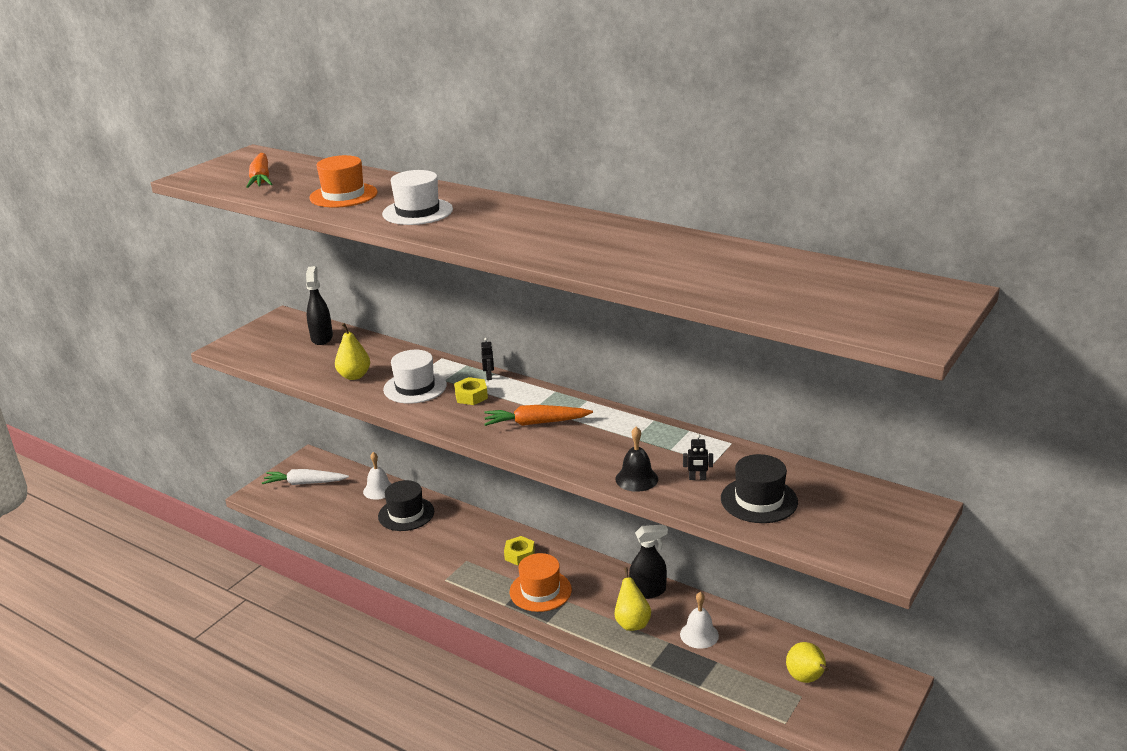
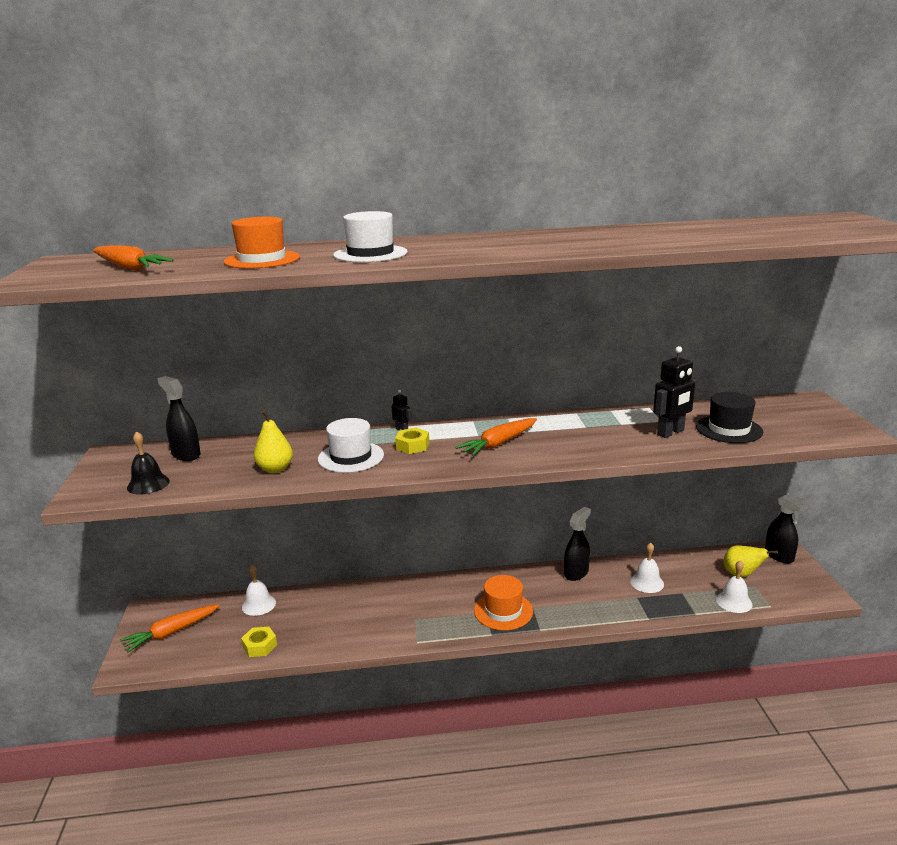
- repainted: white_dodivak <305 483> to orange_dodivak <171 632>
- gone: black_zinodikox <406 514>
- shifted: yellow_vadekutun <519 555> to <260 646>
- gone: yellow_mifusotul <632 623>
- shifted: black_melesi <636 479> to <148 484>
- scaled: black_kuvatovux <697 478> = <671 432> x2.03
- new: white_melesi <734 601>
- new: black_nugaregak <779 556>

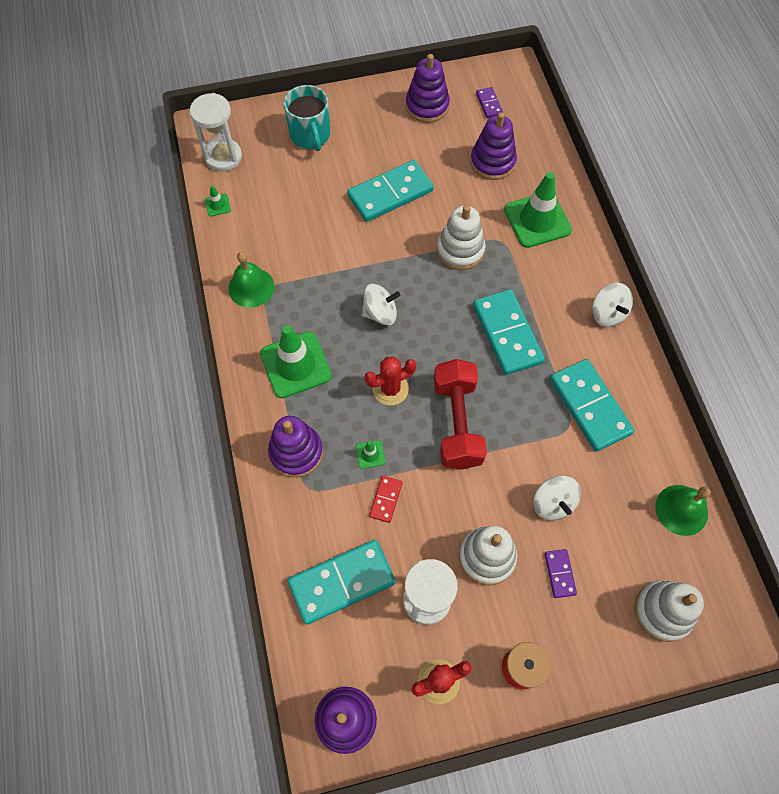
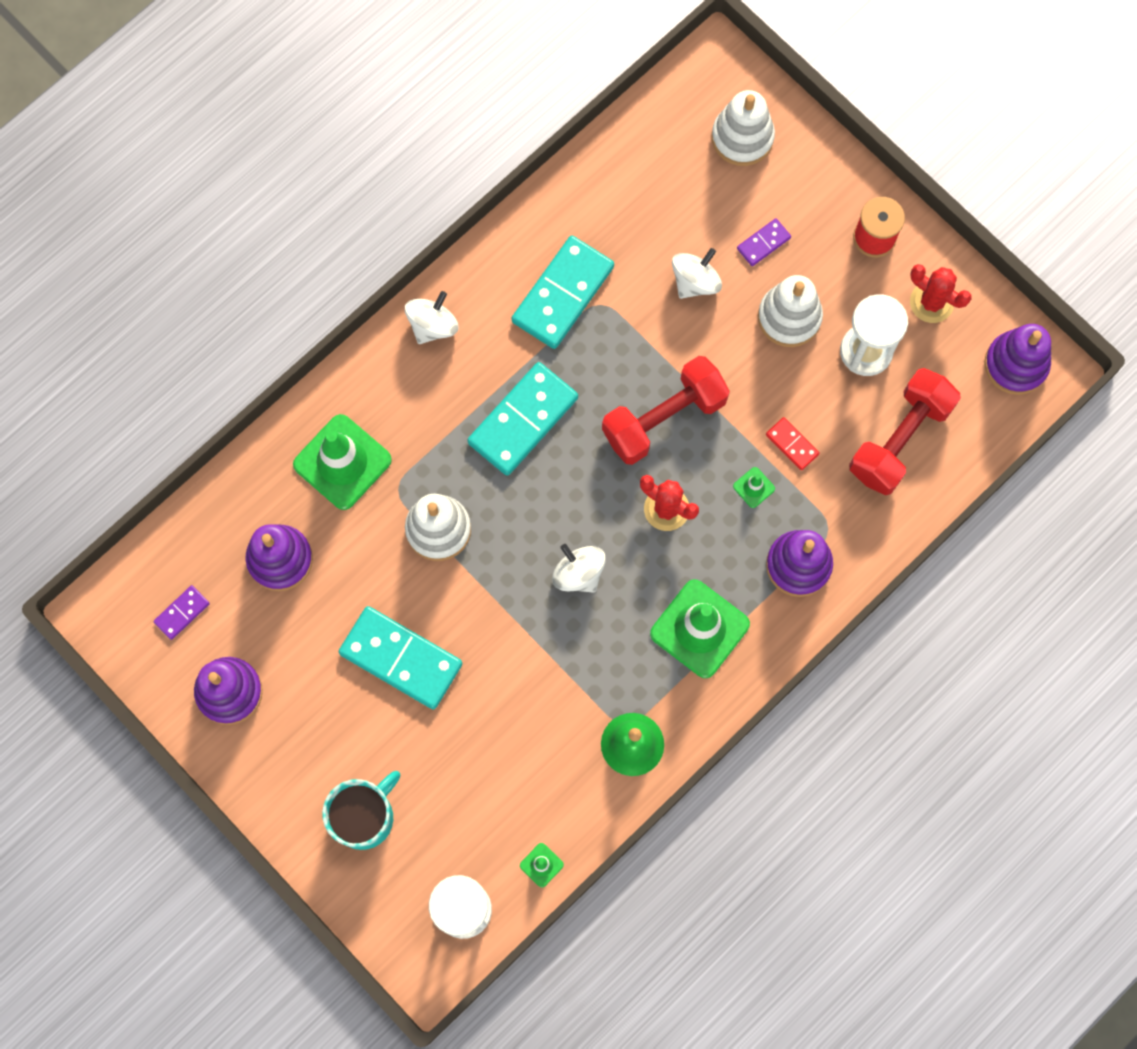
- swapped: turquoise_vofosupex <341 582> to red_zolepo <900 439>
- rotated: red_vofosupex <386 499> = <792 444> 60 degrees clockwise
- gone: green_melesi <681 510>

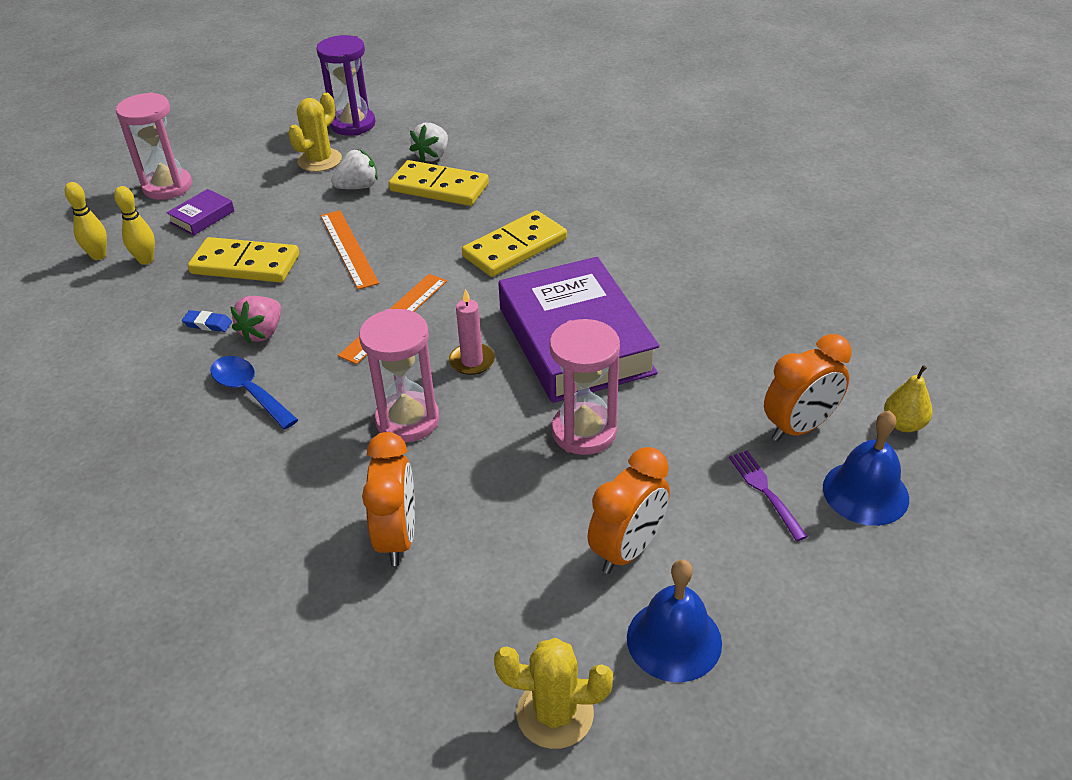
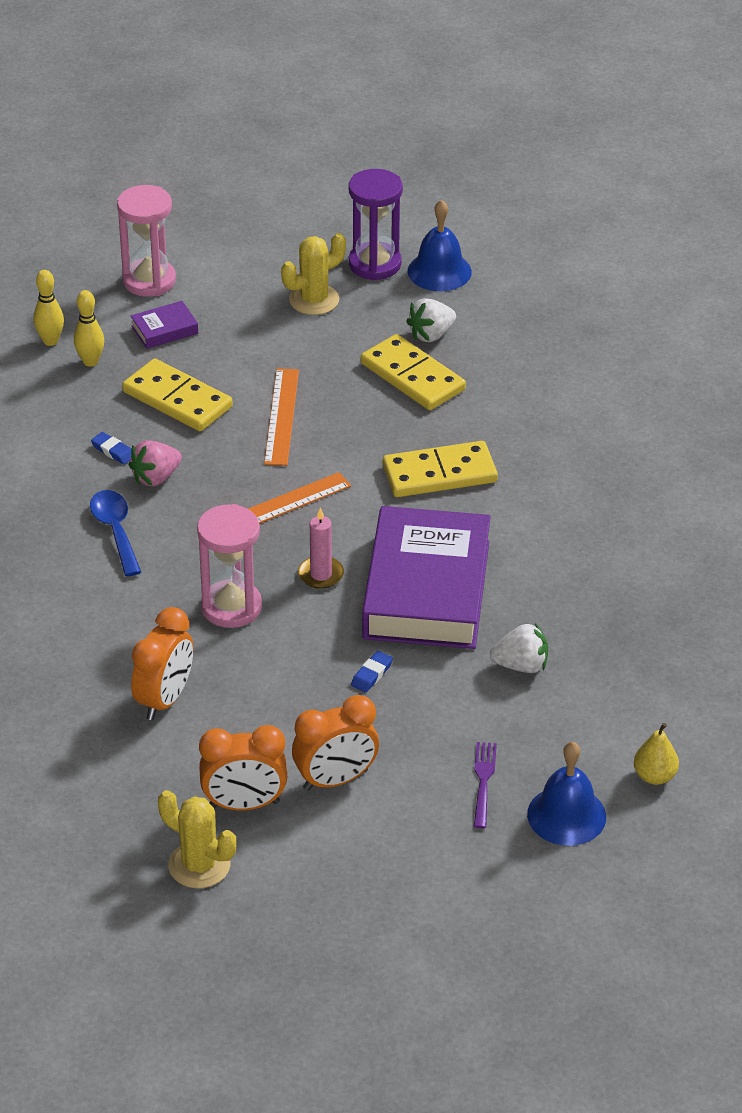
- shifted: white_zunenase <358 187> to <521 665>
- swapped: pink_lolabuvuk <584 432> to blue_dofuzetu <372 674>
- shifted: blue_melesi <674 640> to <439 271>
- shifted: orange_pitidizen <799 427> to <244 804>

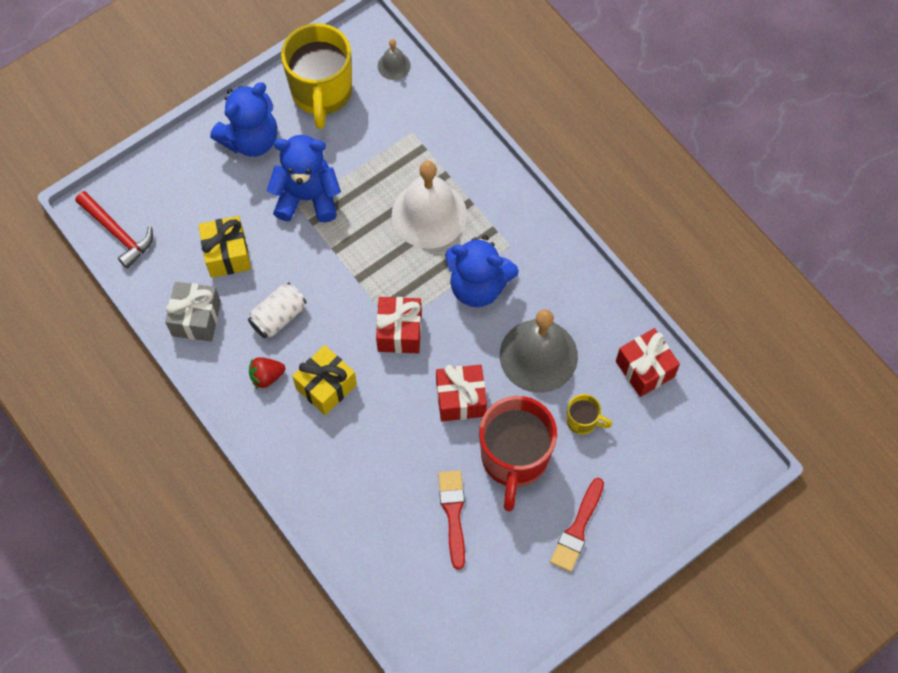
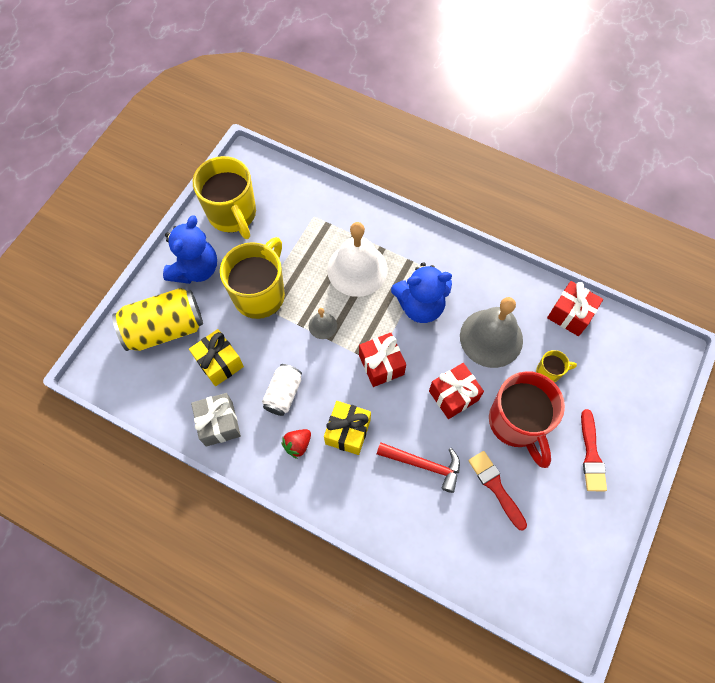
- shifted: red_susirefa <118 233> to <424 465>
- swapped: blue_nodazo <307 197> to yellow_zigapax <260 294>
- shifted: grey_melesi <394 65> to <322 325>
- new: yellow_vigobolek <165 329>

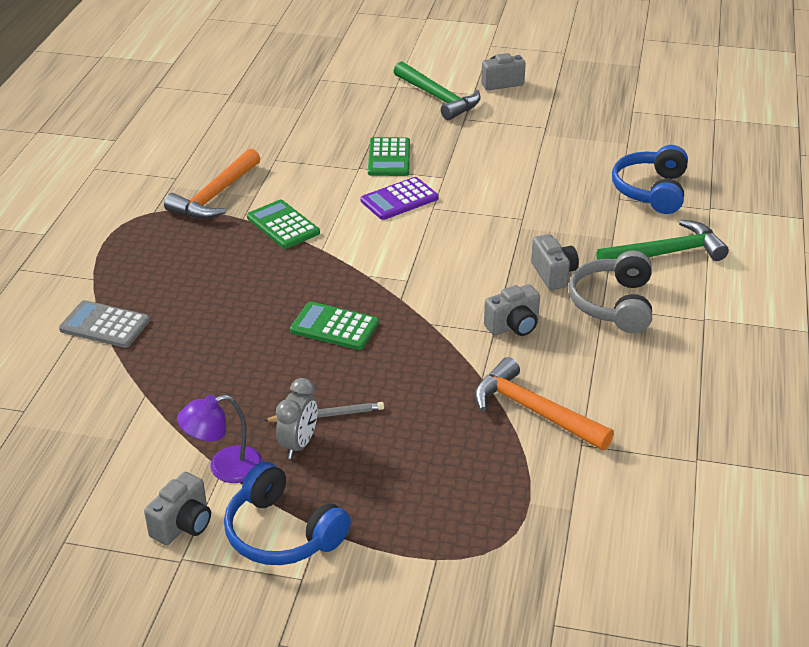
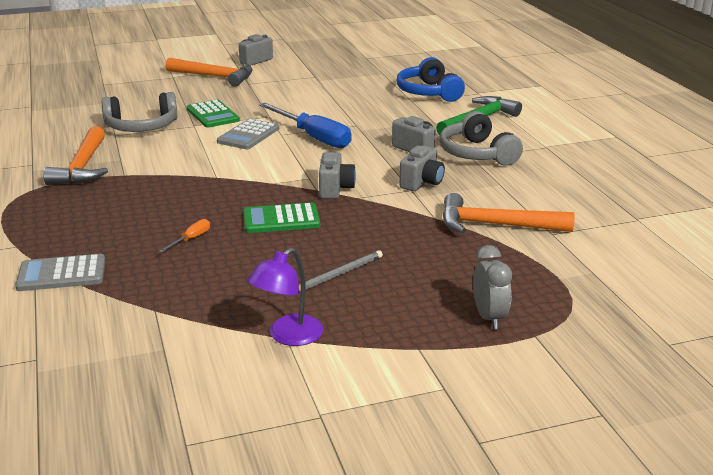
- shifted: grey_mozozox <183 525> to <335 189>
- gone: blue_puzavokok <282 533>
- gone: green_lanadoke <283 225>
- shifted: grey_pitidizen <298 444> to <489 317>
- repainted: purple_lanadoke <399 199> to grey_lanadoke <248 135>
- repainted: green_susirefa <438 98> to orange_susirefa <215 77>
- new: grey_puzavokok <142 127>
- new: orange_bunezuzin <191 239>
- new: blue_bunezuzin <313 137>

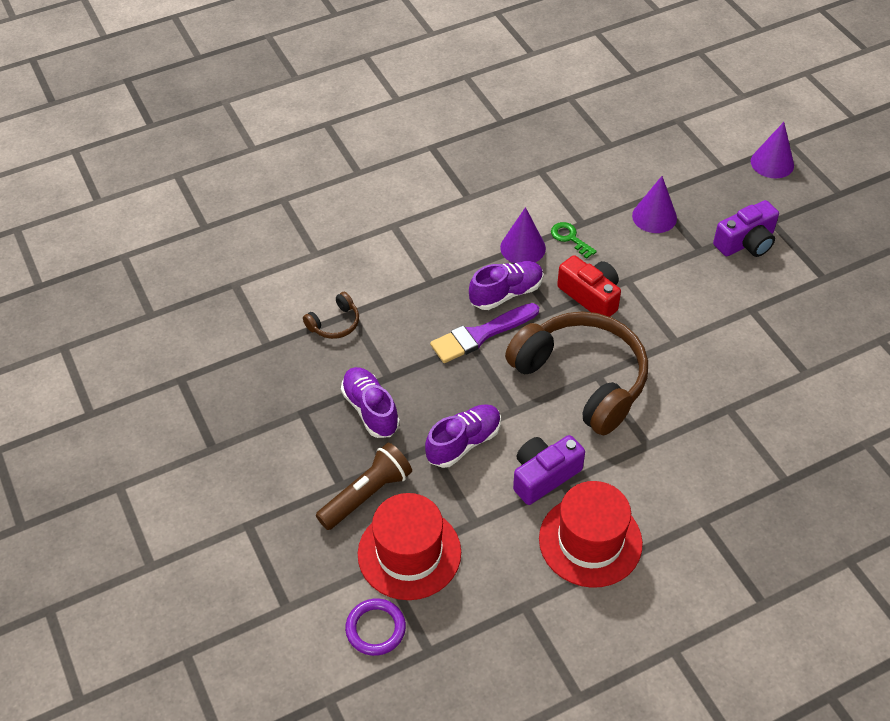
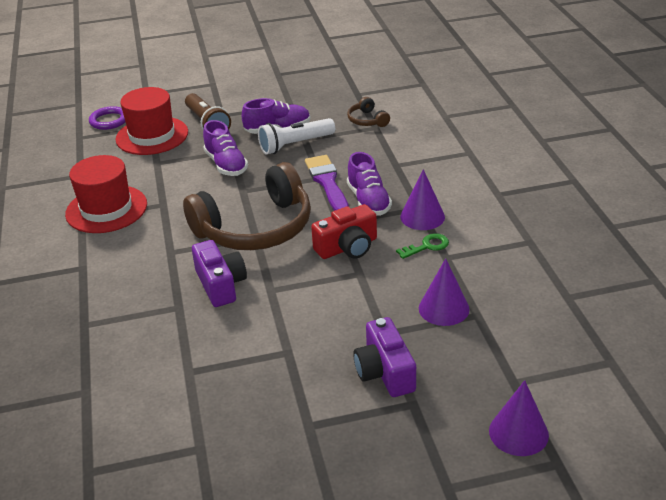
- shifted: purple_mozozox <544 476> to <221 284>
- new: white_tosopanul <295 145>

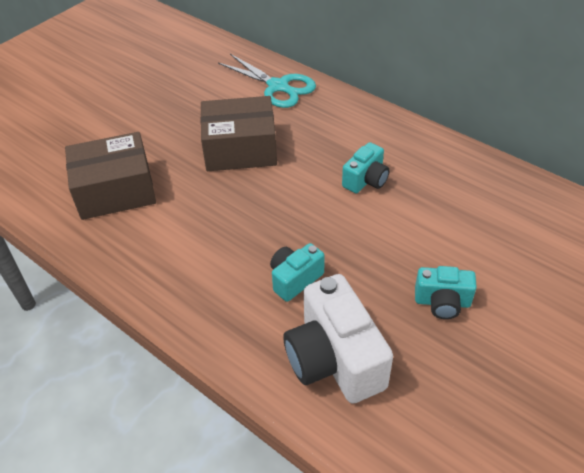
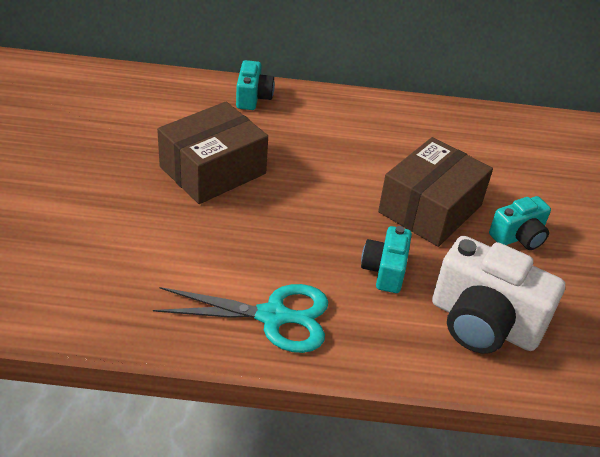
- shifted: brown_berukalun <115 190> to <430 209>
- shifted: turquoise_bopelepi <279 87> to <274 316>
- shifted: turquoise_mozozox <366 180> to <253 98>

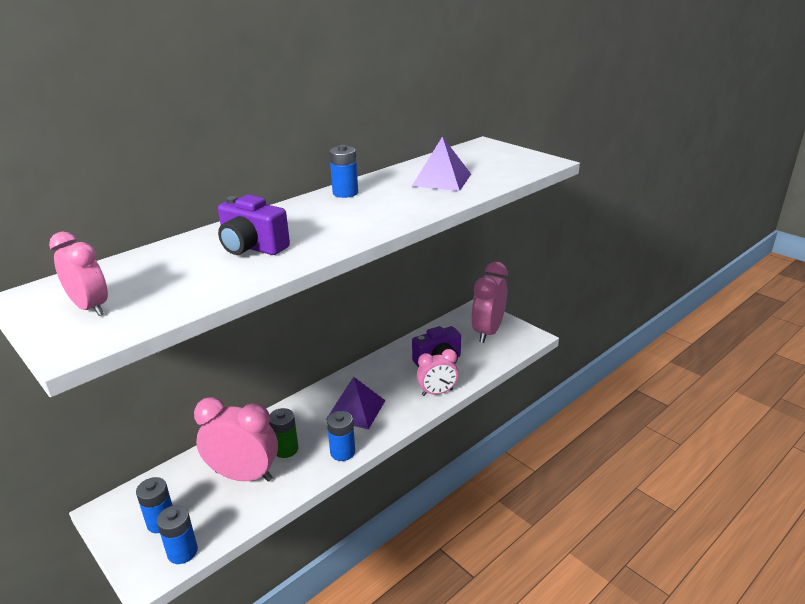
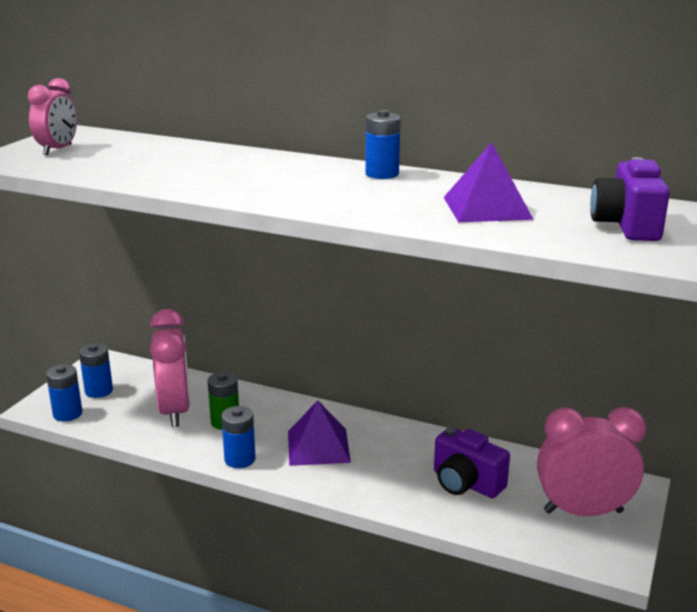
- shifted: purple_mozozox <252 247> to <626 225>
- gone: pink_pitidizen <437 392>

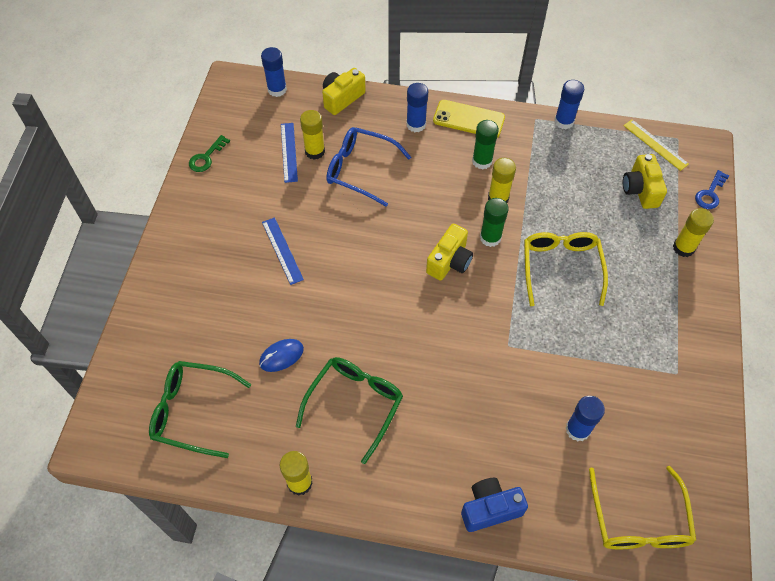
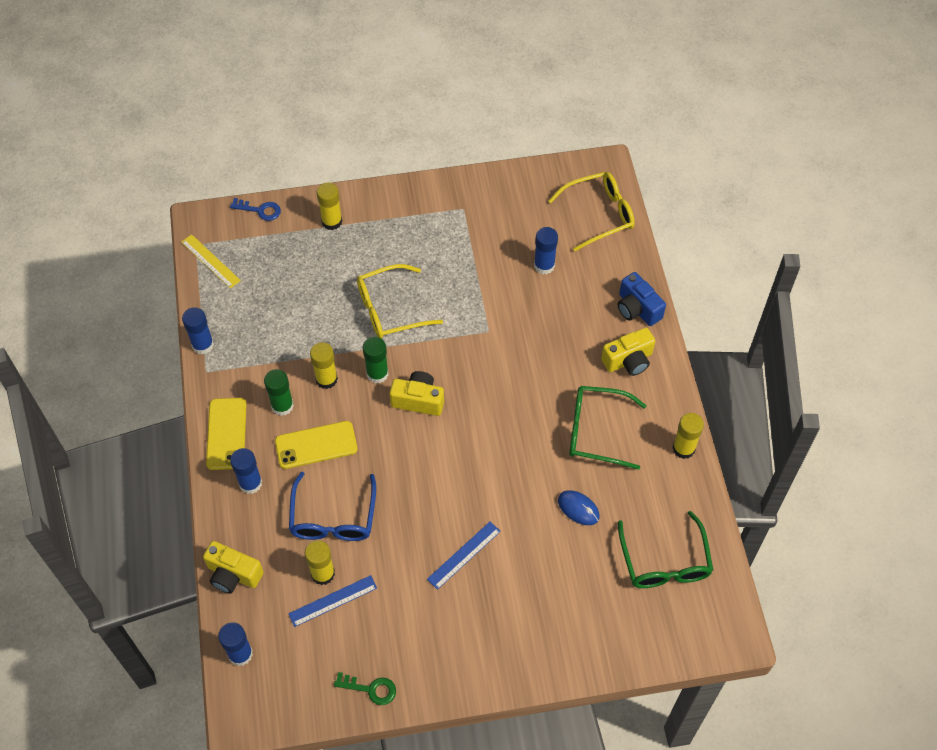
- rotated: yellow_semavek <655 144> = <210 261> 75 degrees counterclockwise
- shifted: yellow_mozozox <640 190> to <628 360>
- new: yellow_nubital <316 445>

